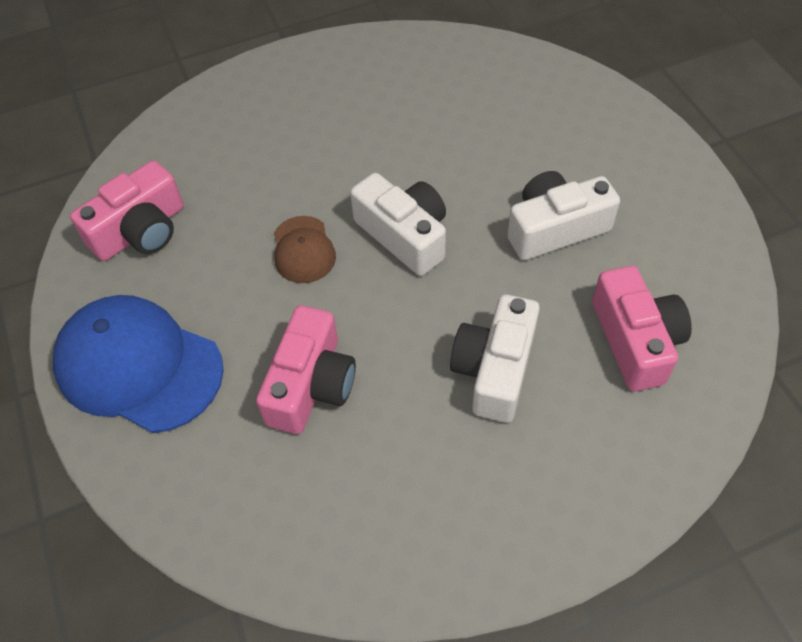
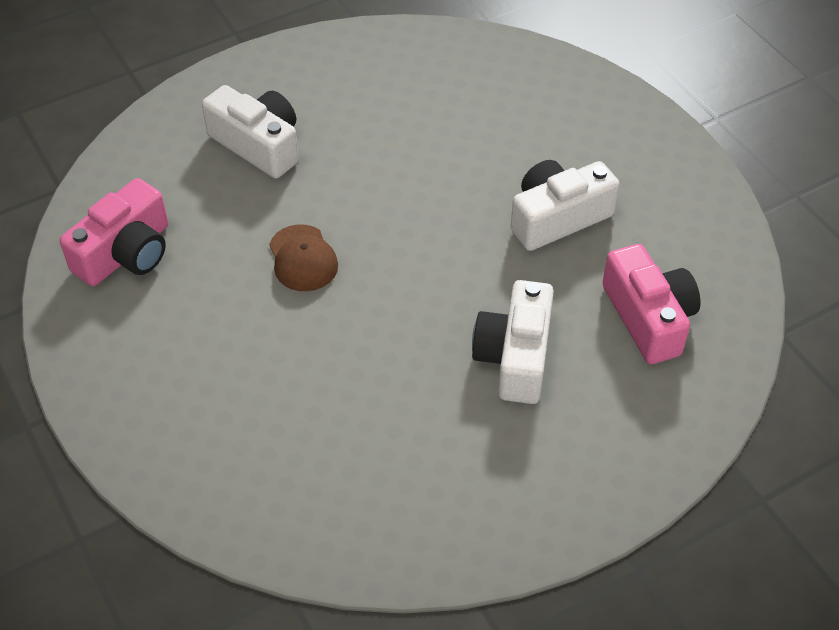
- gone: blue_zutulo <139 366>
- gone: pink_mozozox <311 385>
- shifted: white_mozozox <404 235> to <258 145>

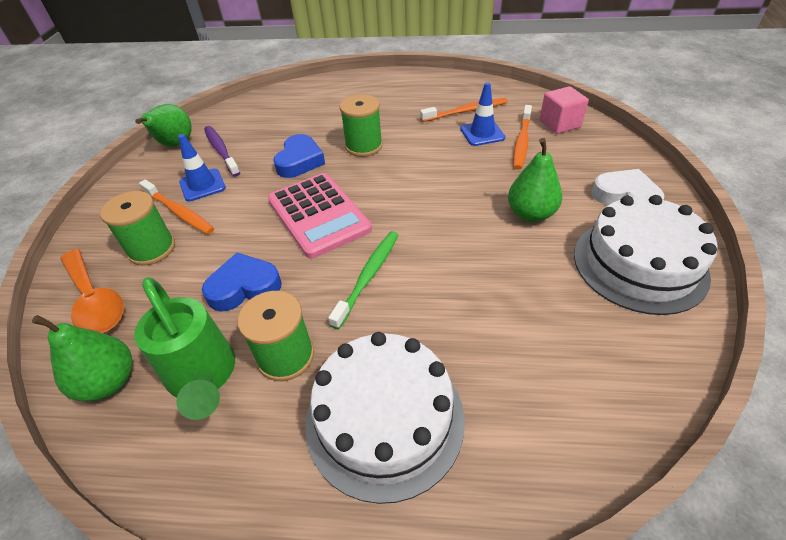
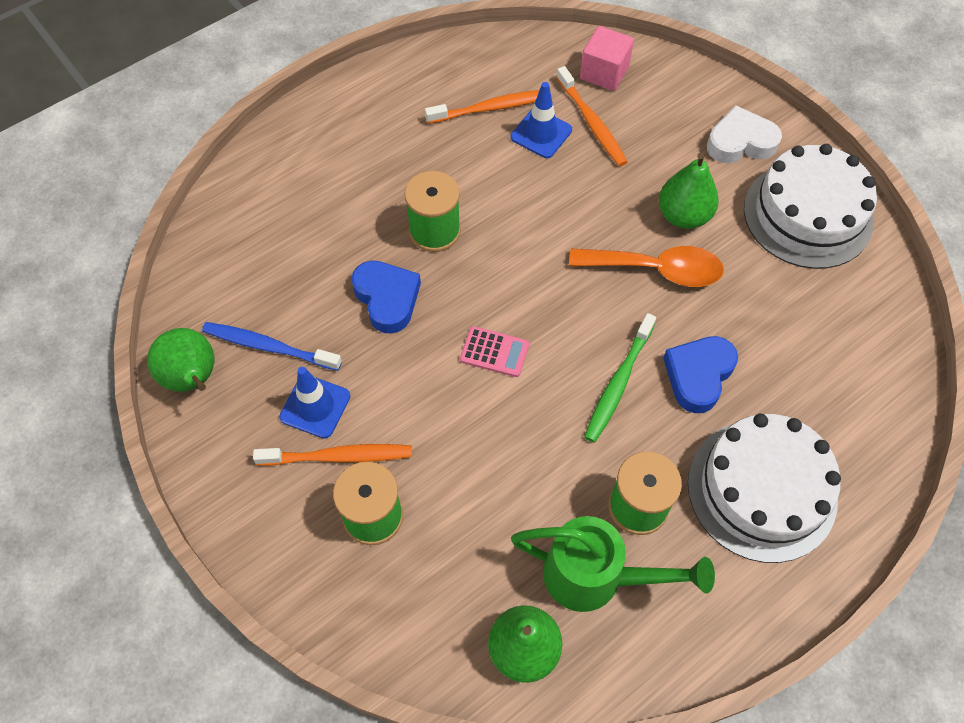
- shifted: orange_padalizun <95 300> to <656 270>
- shifted: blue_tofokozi <244 287> to <698 375>
- repainted: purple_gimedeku <221 150> to blue_gimedeku <269 347>
- scaled: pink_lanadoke <318 215> = <494 352> x0.47
- rotated: green_gimedeku <368 276> = <618 383> 135 degrees counterclockwise
- rotated: orange_gimedeku <466 111> = <491 108> 45 degrees clockwise

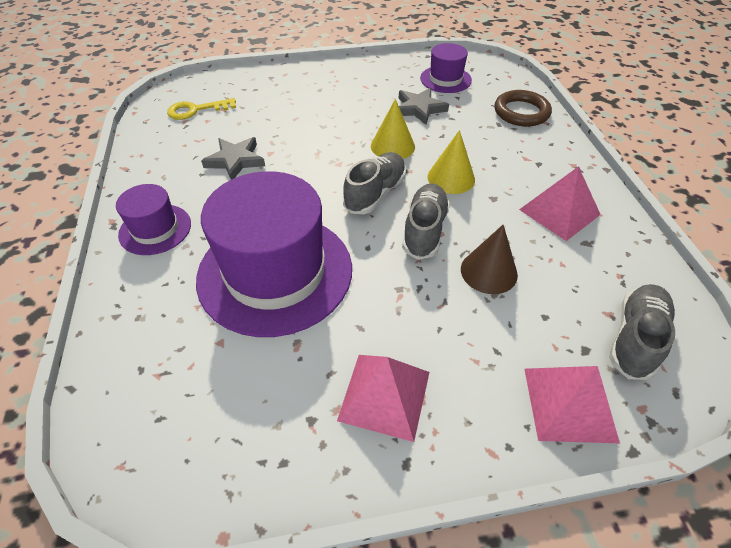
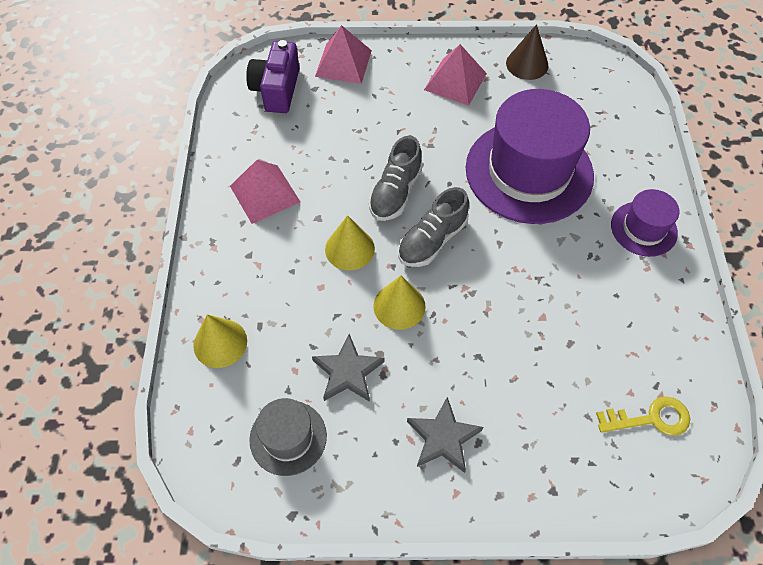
- shifted: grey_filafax <235 161> to <443 437>
- repainted: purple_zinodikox <445 79> to grey_zinodikox <288 437>
- shifted: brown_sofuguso <488 271> to <527 64>
- swapped: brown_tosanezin <521 112> to yellow_sofuguso <220 343>
- swapped: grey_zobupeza <635 338> to purple_mozozox <277 90>

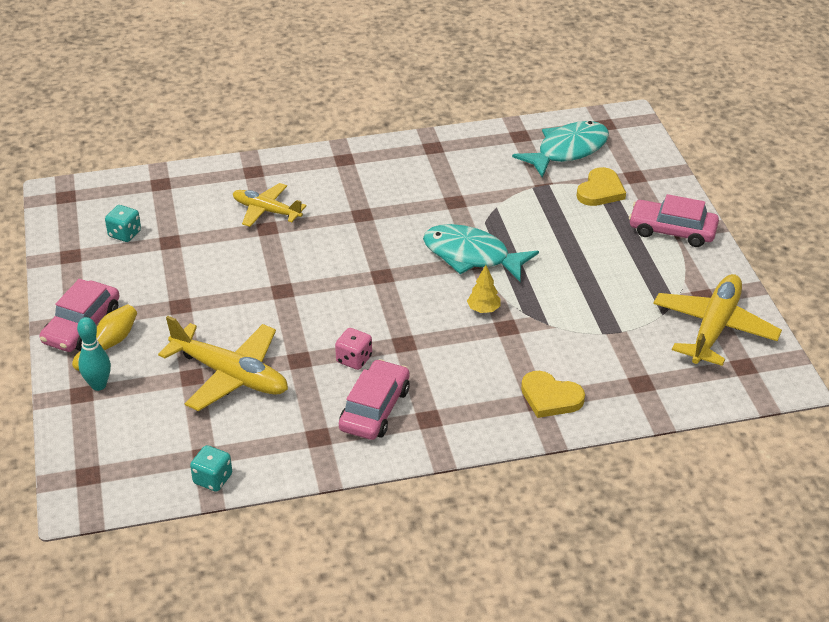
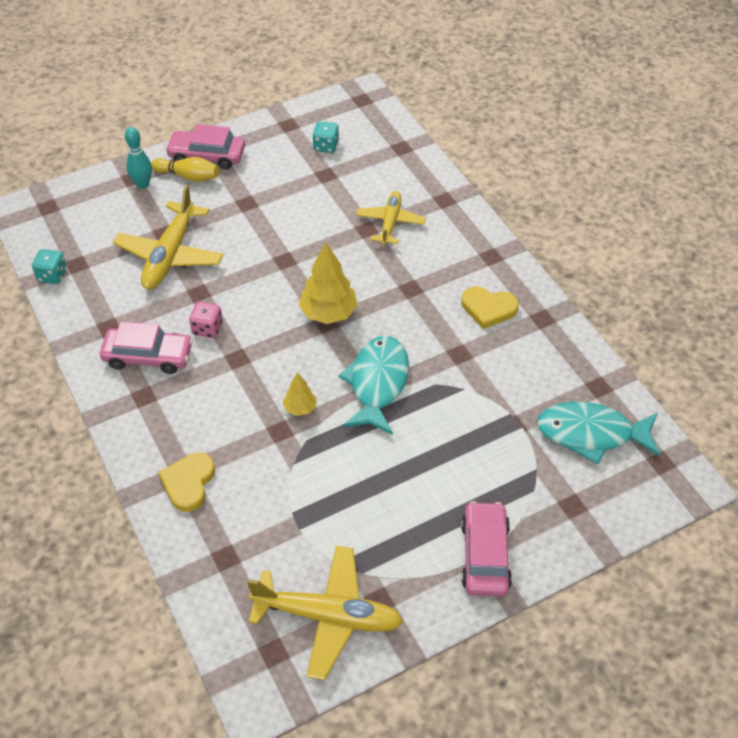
- rotated: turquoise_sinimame <567 150> = <591 434> 150 degrees clockwise
- shifted: yellow_tofokozi <600 191> to <488 308>
- new: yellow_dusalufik <329 313>

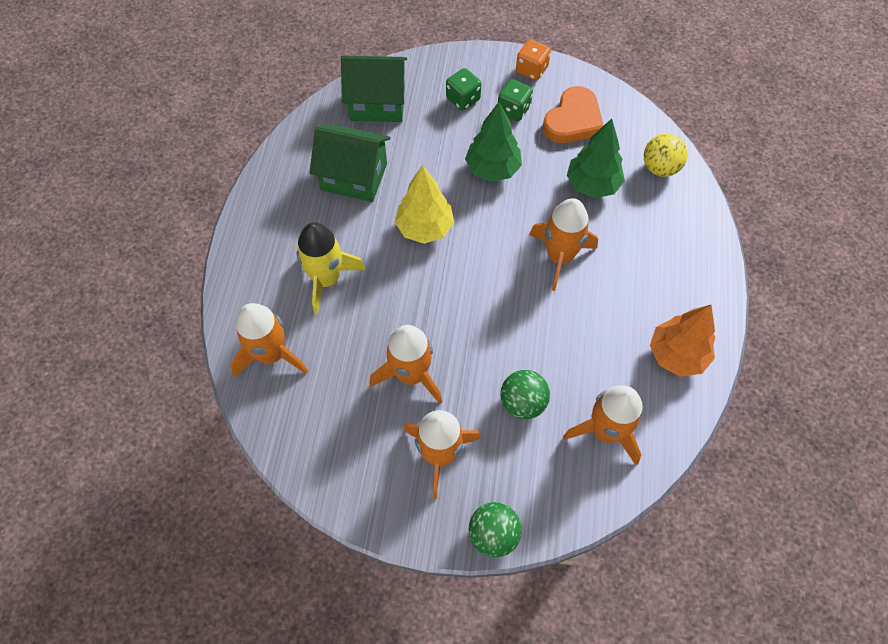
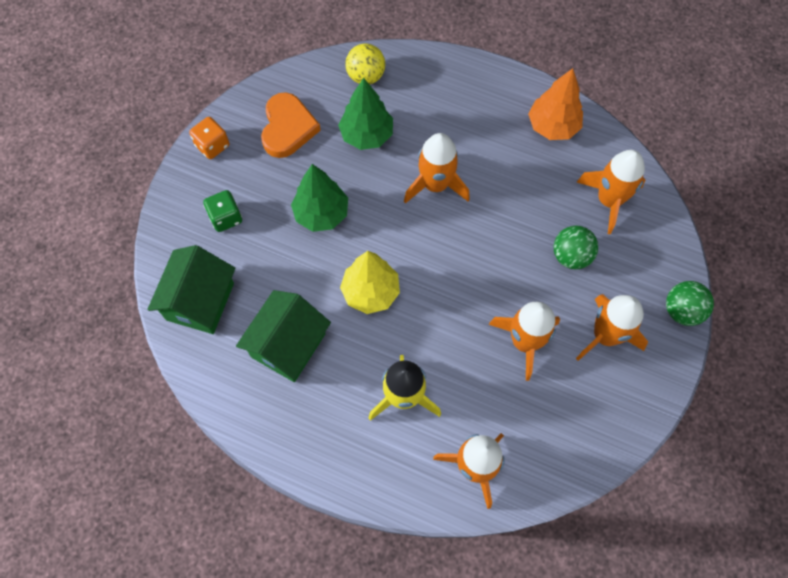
- gone: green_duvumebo <513 110>
- rotated: orange_tofokozi <573 120> = <288 128> 45 degrees clockwise

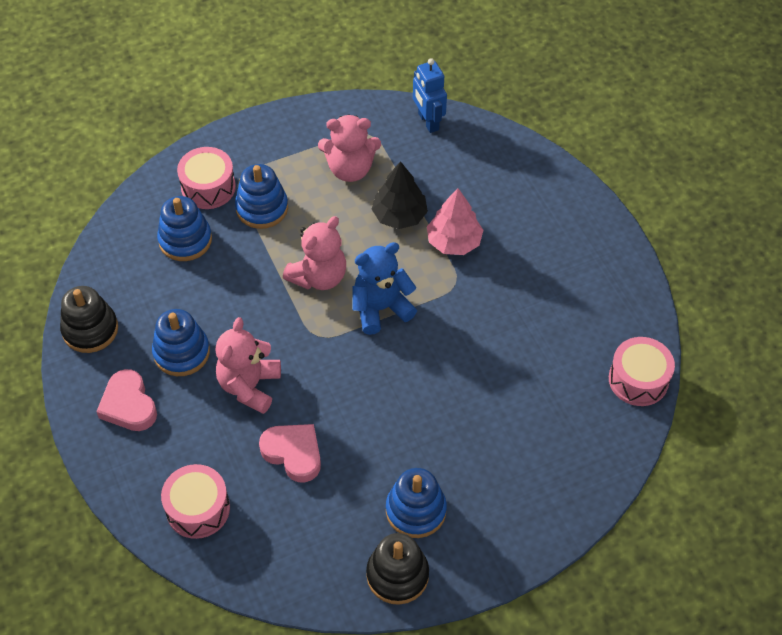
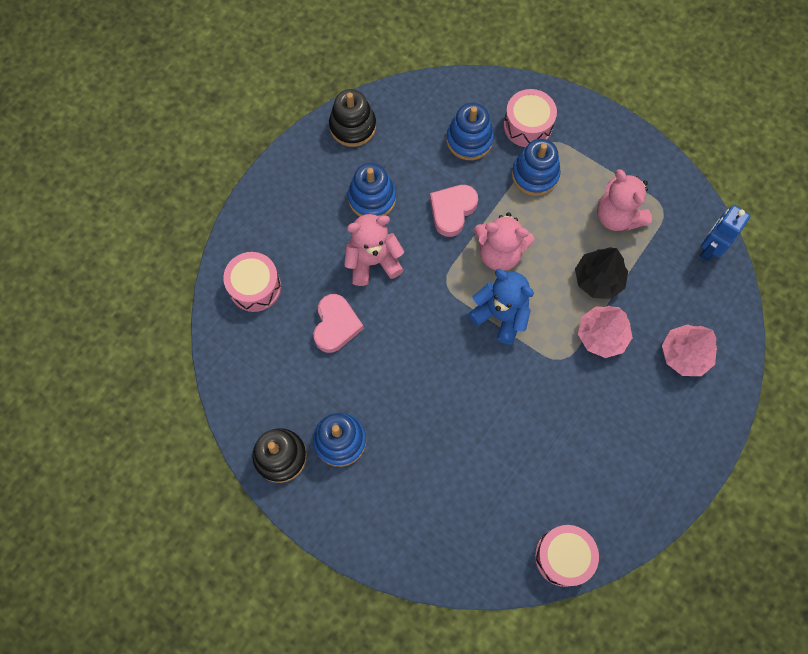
- shifted: pink_tofokozi <128 405> to <452 211>
- new: pink_dusalufik <685 355>

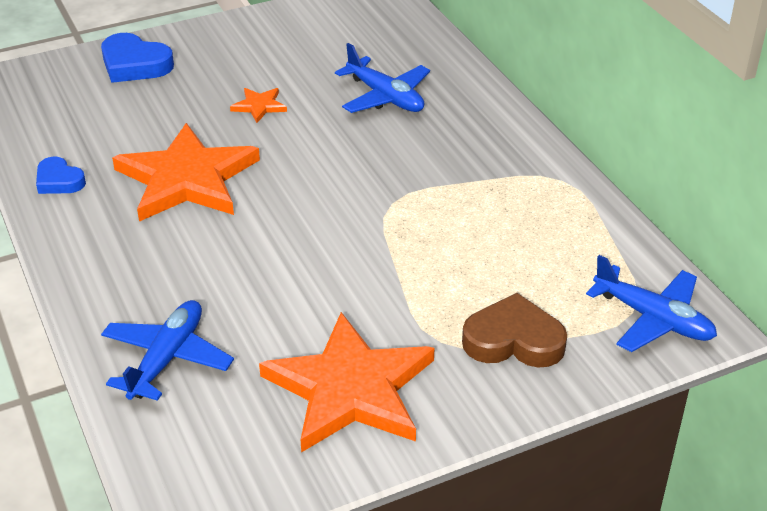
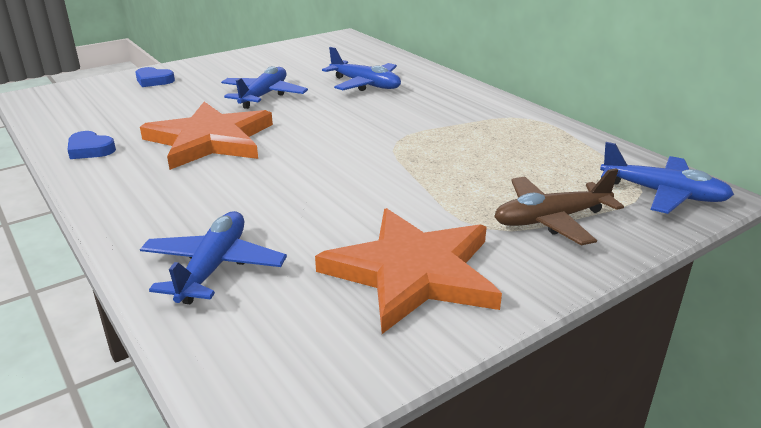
- scaled: blue_tofokozi <135 64> = <154 81> x0.63
- swapped: orange_filafax <259 106> to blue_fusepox <264 95>
- swapped: brown_tofokozi <513 340> to brown_fusepox <551 220>

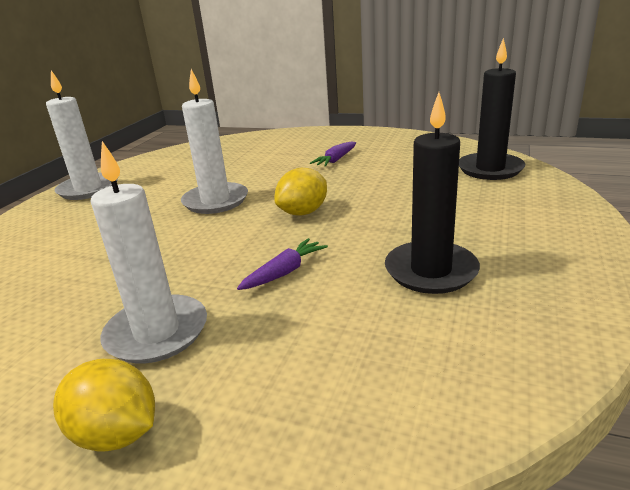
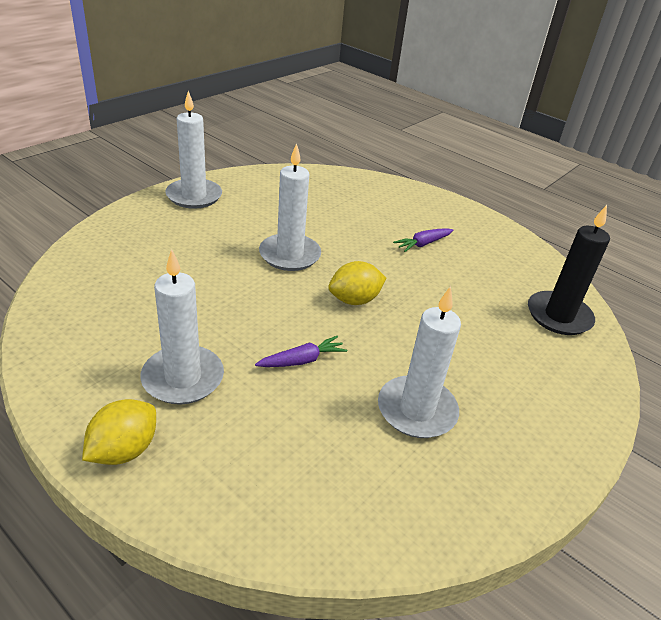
- rotated: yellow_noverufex <116 434> = <124 450> 75 degrees clockwise
- repainted: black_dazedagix <431 271> to white_dazedagix <416 410>

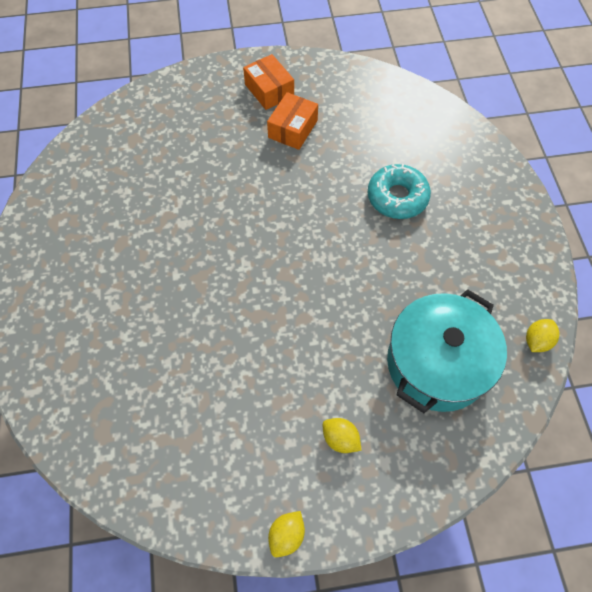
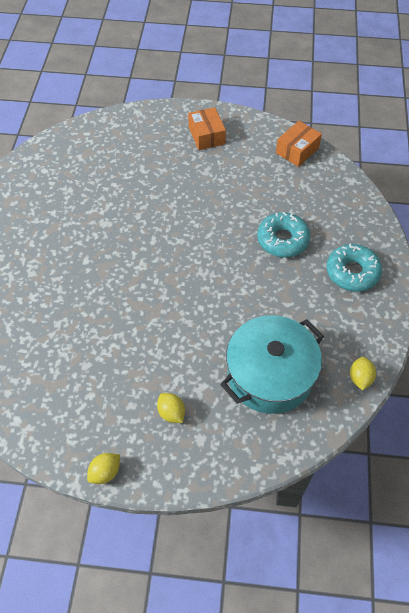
- shifted: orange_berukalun <292 129> to <297 150>
- rotated: yellow_noverufex <537 341> = <360 378> 45 degrees counterclockwise
- new: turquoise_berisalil <352 272>

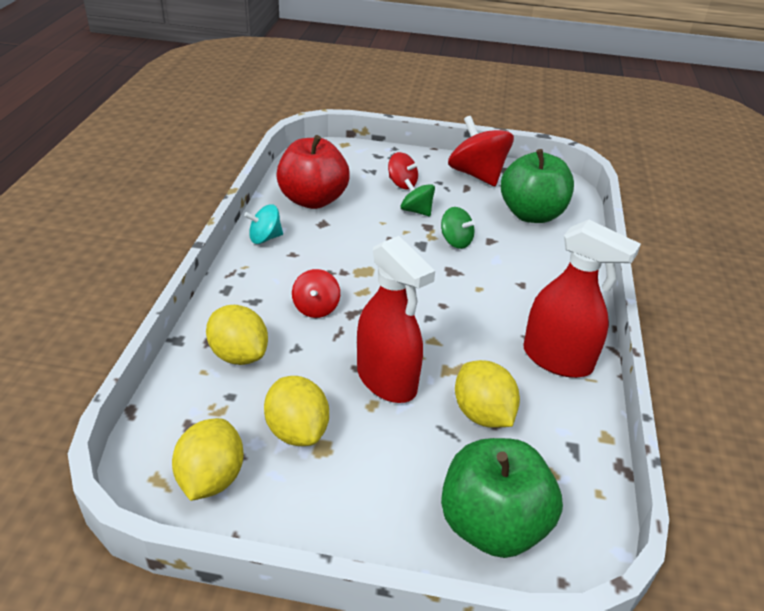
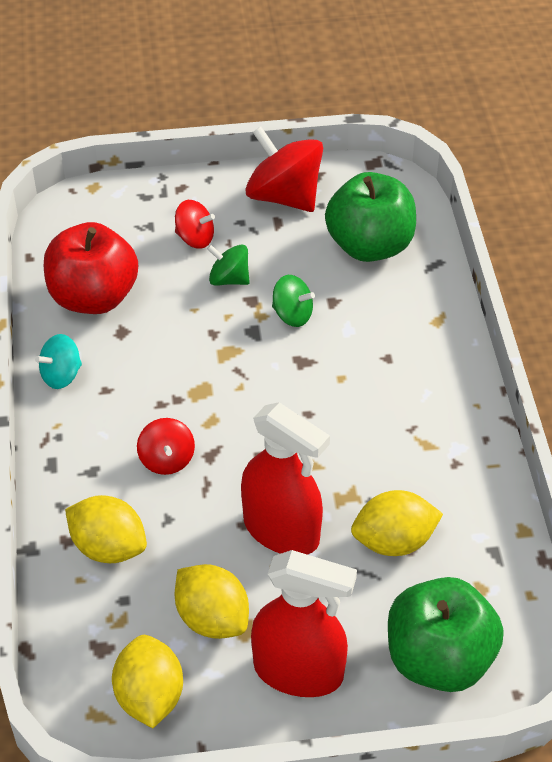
- rotated: yellow_noverufex <482 414> = <394 541> 60 degrees counterclockwise
- shifted: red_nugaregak <557 359> to <299 671>

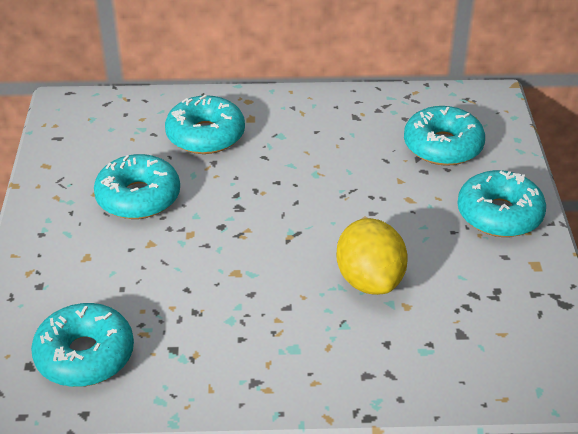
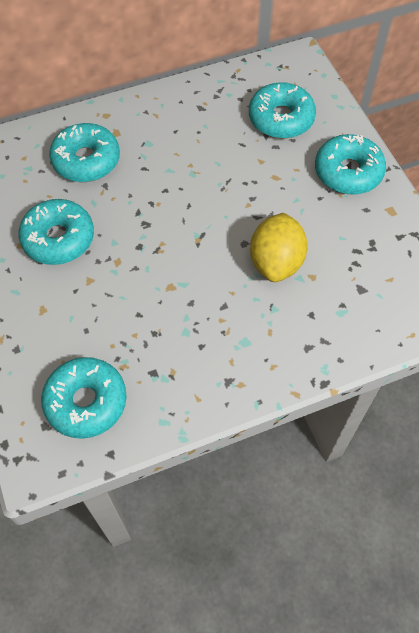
- rotated: yellow_noverufex <369 280> = <276 262> 45 degrees clockwise

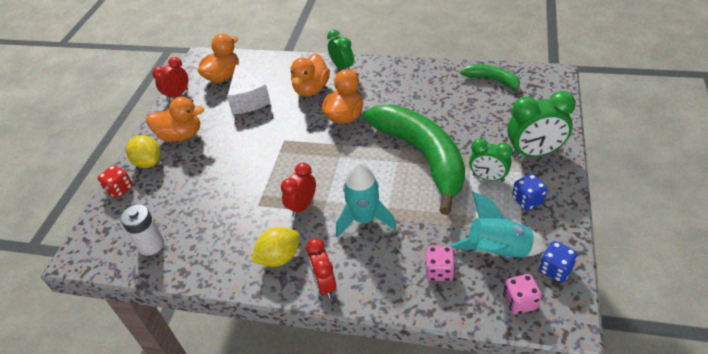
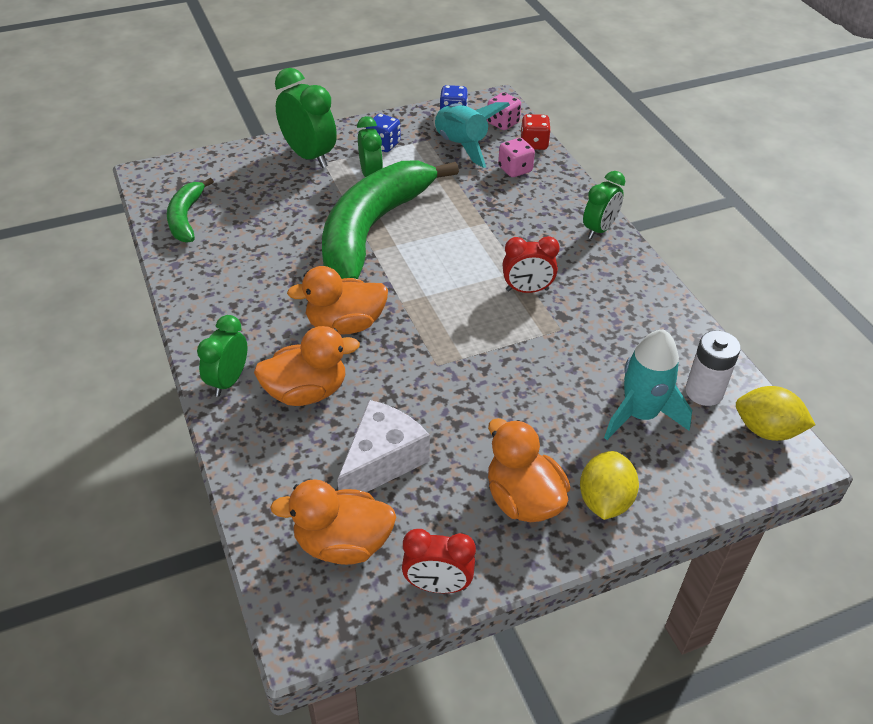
- shifted: red_duvumebo <119 189> to <534 144>
- shifted: yellow_noverufex <279 257> to <766 430>
- repainted: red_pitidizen <324 284> to green_pitidizen <599 229>
- shifted: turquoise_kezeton <364 219> to <640 415>

